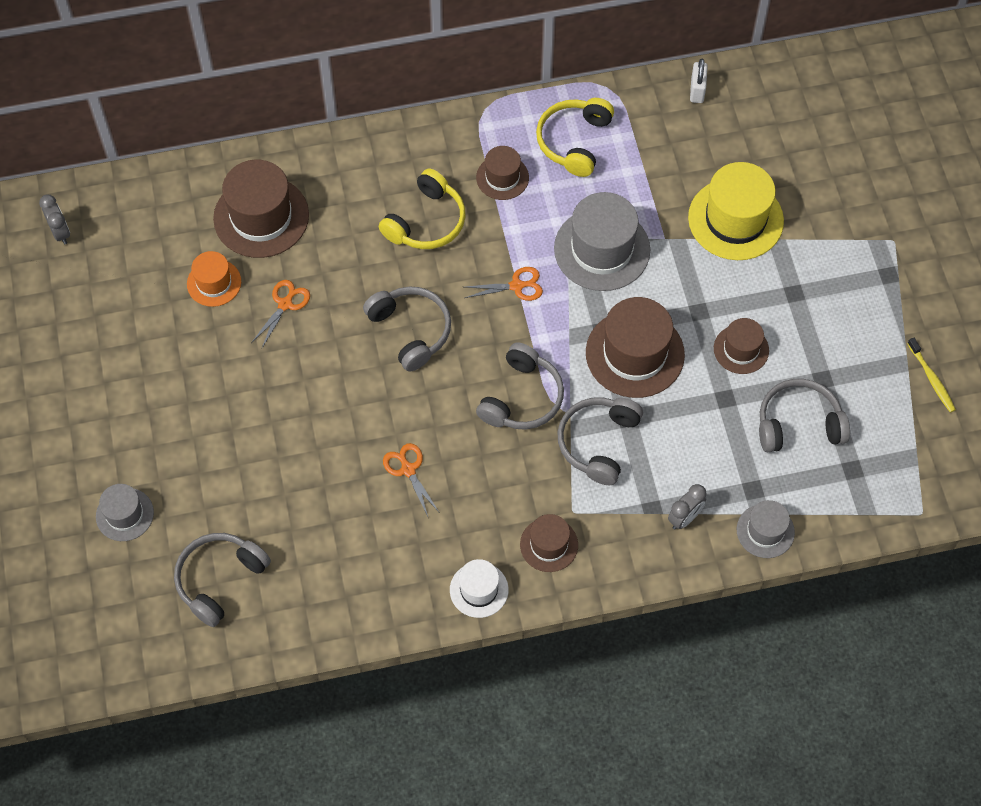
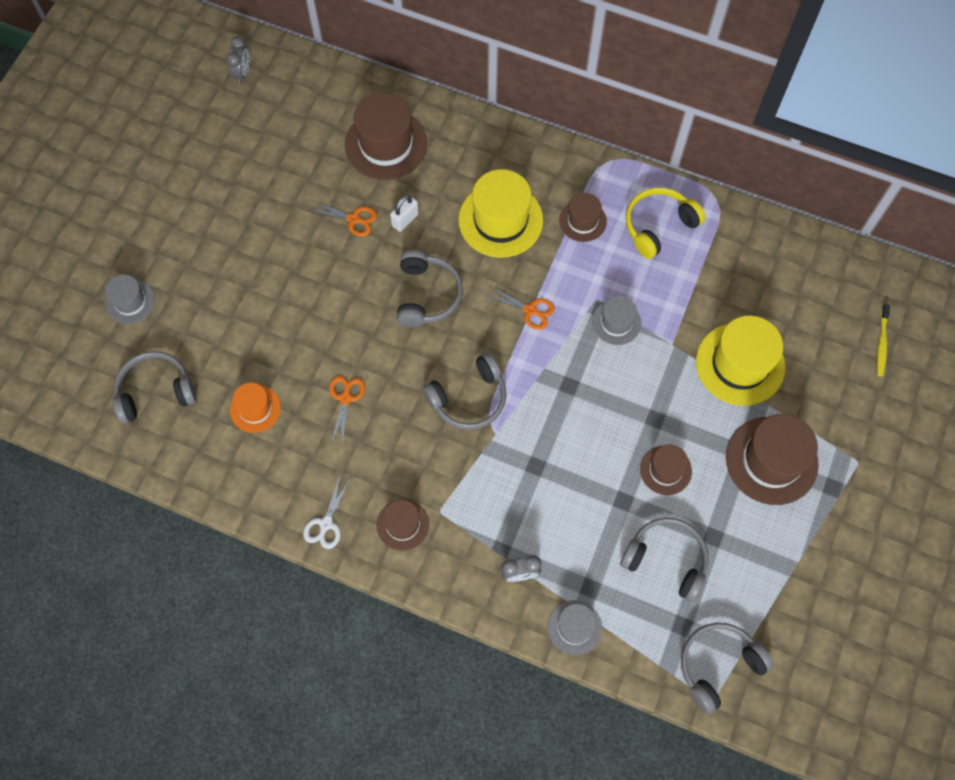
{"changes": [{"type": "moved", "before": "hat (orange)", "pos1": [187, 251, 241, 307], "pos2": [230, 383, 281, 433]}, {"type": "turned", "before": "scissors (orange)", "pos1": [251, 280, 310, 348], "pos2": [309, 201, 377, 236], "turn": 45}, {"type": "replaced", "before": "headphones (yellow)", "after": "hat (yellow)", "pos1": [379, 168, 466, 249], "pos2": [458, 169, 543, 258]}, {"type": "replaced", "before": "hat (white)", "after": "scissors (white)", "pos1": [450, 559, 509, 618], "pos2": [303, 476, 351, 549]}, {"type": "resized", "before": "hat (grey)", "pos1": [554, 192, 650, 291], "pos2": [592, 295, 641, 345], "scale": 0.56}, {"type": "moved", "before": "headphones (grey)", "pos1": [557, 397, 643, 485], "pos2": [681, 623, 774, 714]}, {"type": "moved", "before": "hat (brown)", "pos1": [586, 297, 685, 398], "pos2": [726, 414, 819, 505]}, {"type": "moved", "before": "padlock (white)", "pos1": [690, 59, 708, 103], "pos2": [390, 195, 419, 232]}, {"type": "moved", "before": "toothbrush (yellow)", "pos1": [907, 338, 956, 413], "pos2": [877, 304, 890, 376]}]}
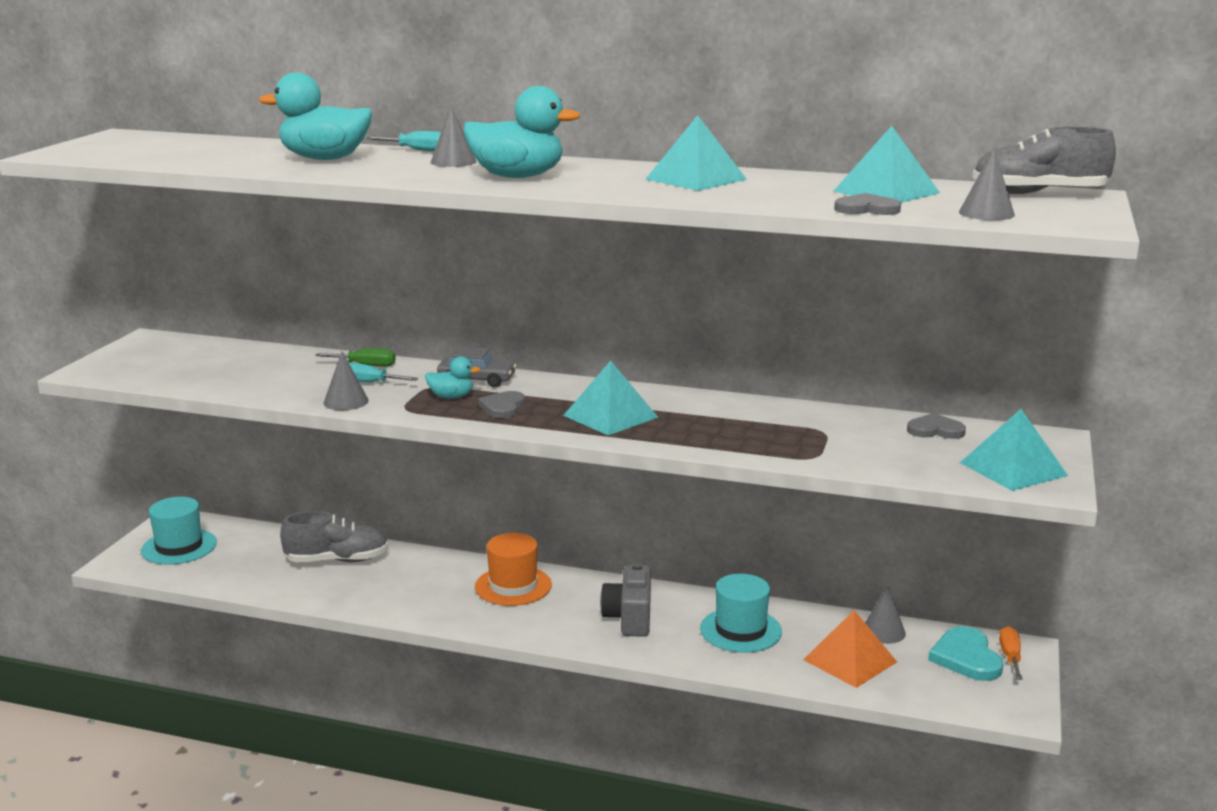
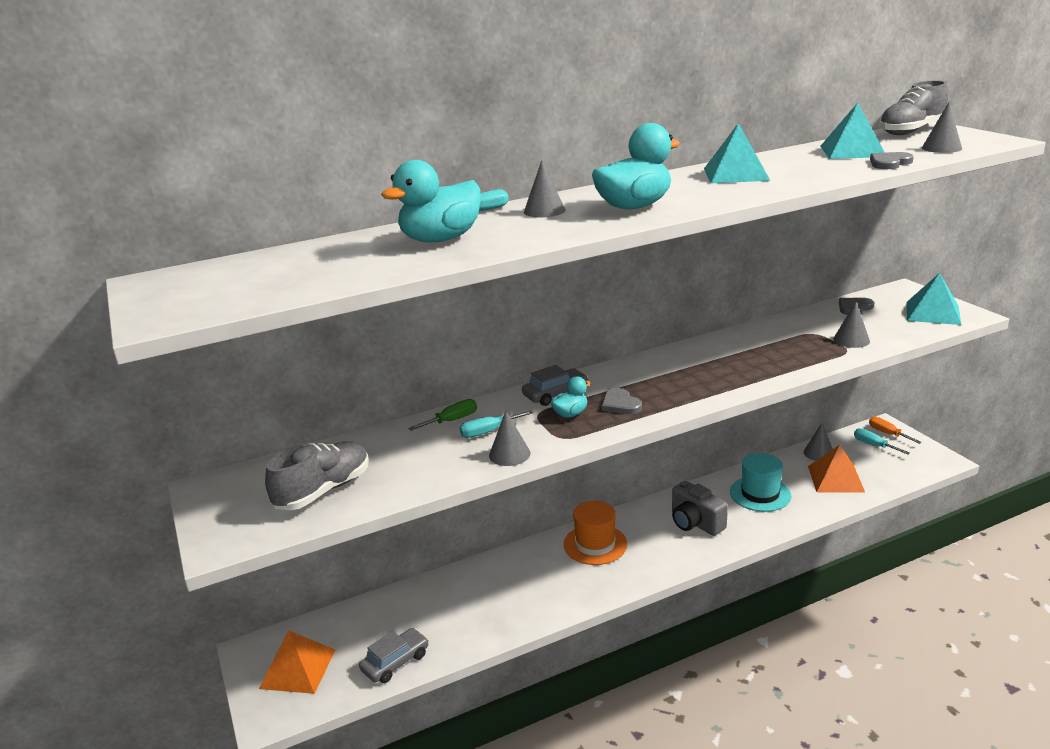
{"changes": [{"type": "replaced", "before": "hat (turquoise)", "after": "pyramid (orange)", "pos1": [141, 497, 217, 565], "pos2": [259, 630, 335, 694]}, {"type": "moved", "before": "shoe (grey)", "pos1": [280, 511, 388, 562], "pos2": [265, 441, 369, 510]}, {"type": "removed", "before": "pyramid (turquoise)", "pos1": [563, 361, 658, 435]}, {"type": "replaced", "before": "heart (turquoise)", "after": "screwdriver (turquoise)", "pos1": [928, 626, 1004, 681], "pos2": [854, 428, 910, 454]}, {"type": "added", "after": "car (grey)", "pos2": [359, 628, 429, 683]}, {"type": "added", "after": "cone (grey)", "pos2": [833, 302, 870, 348]}]}
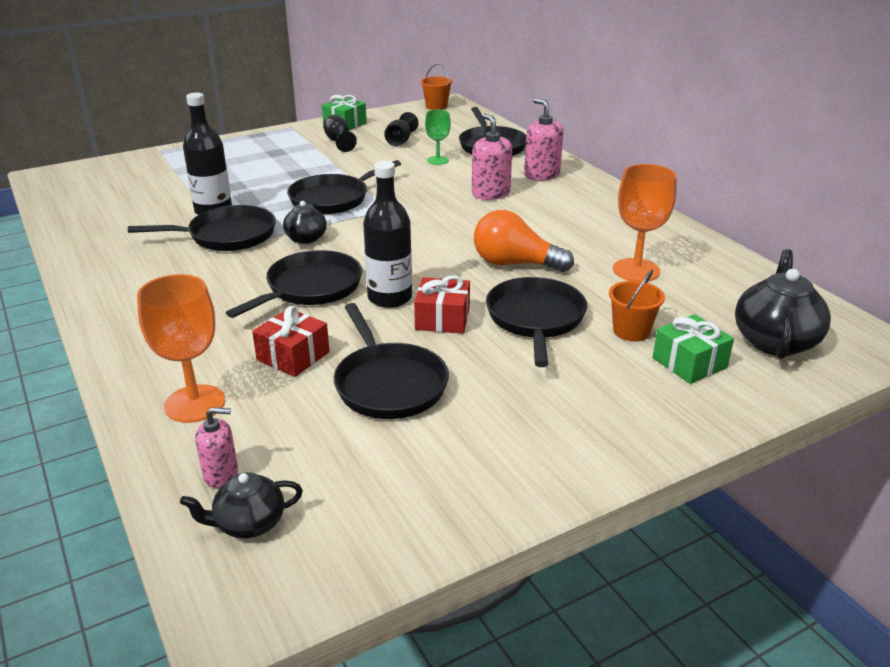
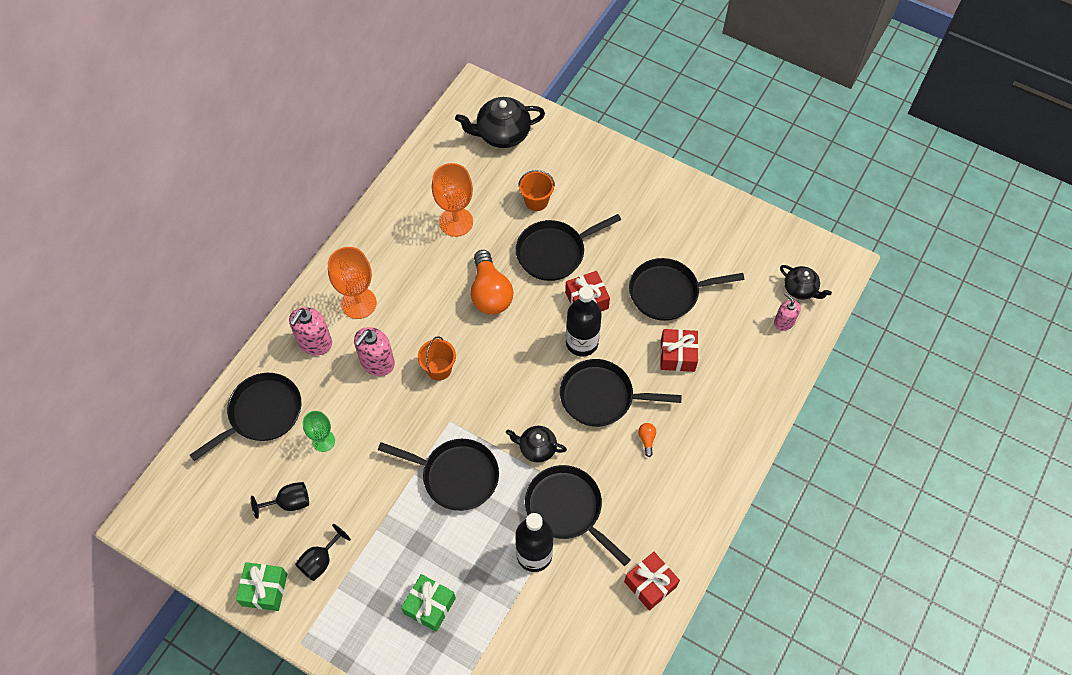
{"changes": [{"type": "moved", "before": "goblet (orange)", "pos1": [137, 274, 225, 423], "pos2": [328, 247, 377, 319]}, {"type": "turned", "before": "teapot (black)", "pos1": [283, 201, 327, 244], "pos2": [506, 426, 567, 463], "turn": -150}, {"type": "turned", "before": "pan (black)", "pos1": [334, 303, 449, 419], "pos2": [629, 258, 744, 321], "turn": -135}, {"type": "moved", "before": "bucket (orange)", "pos1": [420, 64, 453, 110], "pos2": [418, 336, 456, 381]}, {"type": "moved", "before": "gift (green)", "pos1": [652, 314, 734, 384], "pos2": [401, 574, 456, 632]}, {"type": "added", "after": "gift (red)", "pos2": [624, 552, 680, 611]}, {"type": "added", "after": "light bulb (orange)", "pos2": [638, 423, 656, 457]}]}
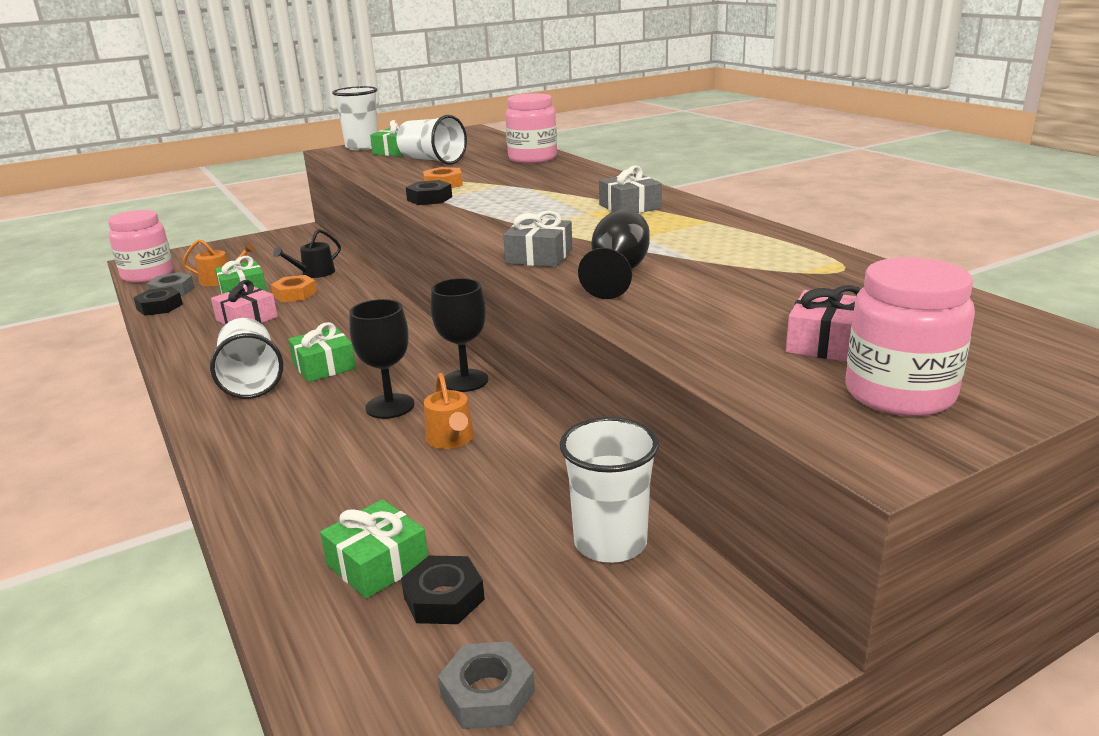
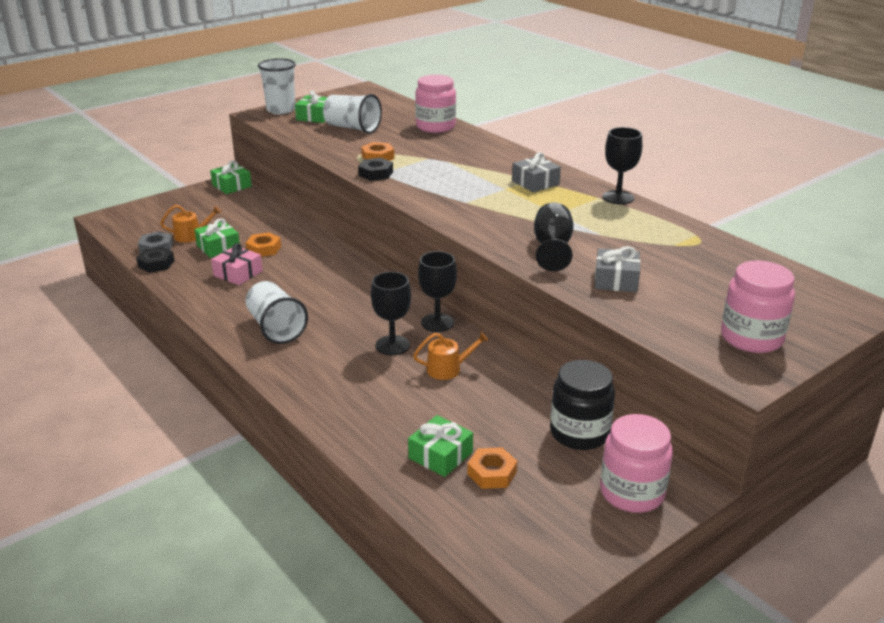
{"changes": [{"type": "moved", "before": "jar (pink)", "pos1": [108, 210, 174, 283], "pos2": [600, 414, 673, 513]}, {"type": "removed", "before": "watering can (black)", "pos1": [273, 229, 341, 278]}, {"type": "moved", "before": "gift (green)", "pos1": [288, 322, 356, 382], "pos2": [210, 160, 252, 194]}, {"type": "recoloured", "before": "nut (black)", "after": "nut (orange)", "pos1": [401, 556, 485, 624], "pos2": [467, 447, 517, 489]}, {"type": "turned", "before": "watering can (orange)", "pos1": [424, 373, 474, 449], "pos2": [413, 332, 489, 380], "turn": -75}, {"type": "removed", "before": "nut (grey)", "pos1": [438, 641, 535, 729]}, {"type": "moved", "before": "gift (grey)", "pos1": [503, 210, 572, 267], "pos2": [595, 246, 640, 292]}, {"type": "replaced", "before": "cup (white)", "after": "jar (black)", "pos1": [559, 417, 659, 563], "pos2": [550, 360, 615, 450]}, {"type": "removed", "before": "gift (pink)", "pos1": [786, 285, 861, 362]}, {"type": "added", "after": "goblet (black)", "pos2": [603, 127, 642, 204]}]}
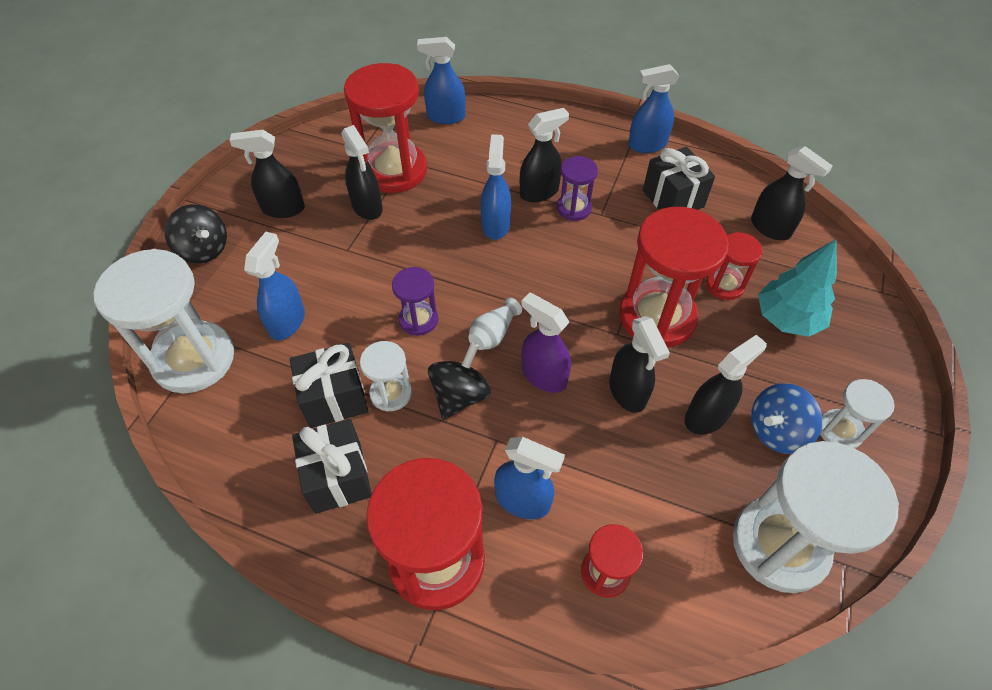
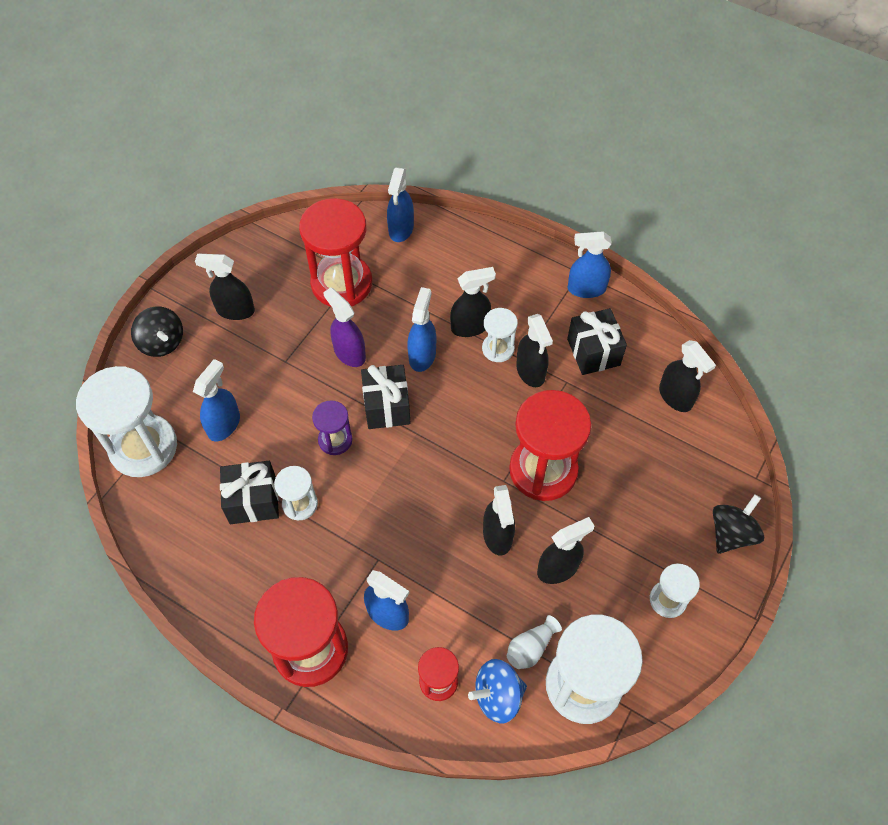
{"changes": [{"type": "moved", "before": "gift (black)", "pos1": [292, 419, 372, 514], "pos2": [361, 365, 411, 429]}, {"type": "moved", "before": "spray bottle (black)", "pos1": [341, 125, 383, 220], "pos2": [516, 314, 553, 387]}, {"type": "turned", "before": "spray bottle (blue)", "pos1": [417, 37, 466, 124], "pos2": [387, 167, 414, 242], "turn": -90}, {"type": "moved", "before": "spinning top (black)", "pos1": [428, 342, 491, 420], "pos2": [713, 494, 764, 554]}, {"type": "moved", "before": "vase (white)", "pos1": [468, 298, 522, 350], "pos2": [507, 615, 562, 669]}, {"type": "moved", "before": "spray bottle (purple)", "pos1": [521, 293, 571, 393], "pos2": [323, 288, 366, 367]}, {"type": "recoloured", "before": "hourglass (purple)", "after": "hourglass (white)", "pos1": [557, 156, 598, 221], "pos2": [482, 308, 518, 362]}, {"type": "removed", "before": "hourglass (red)", "pos1": [706, 232, 763, 300]}, {"type": "moved", "before": "spinning top (blue)", "pos1": [751, 383, 823, 454], "pos2": [468, 659, 527, 723]}, {"type": "removed", "before": "tree (turquoise)", "pos1": [758, 239, 837, 337]}]}
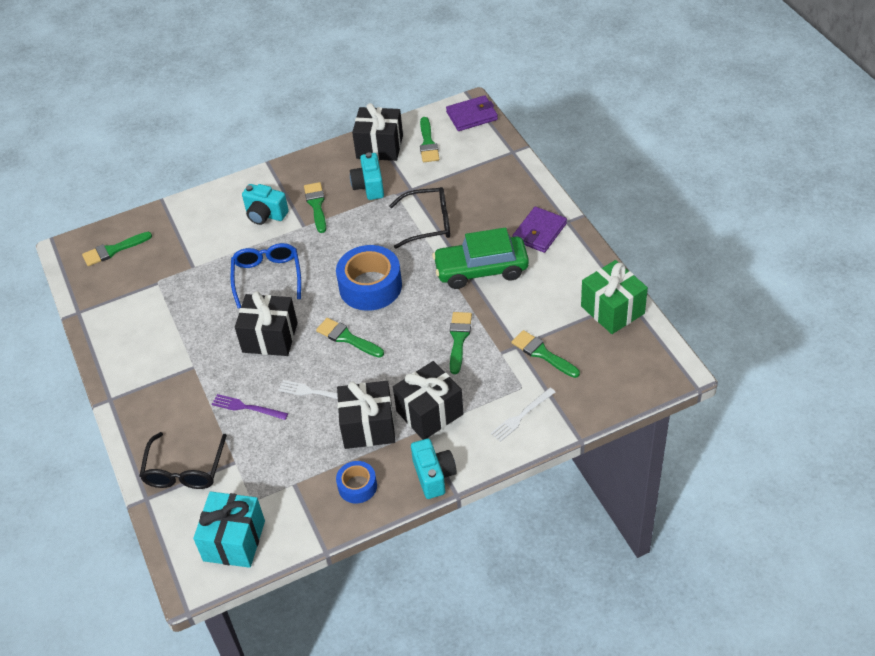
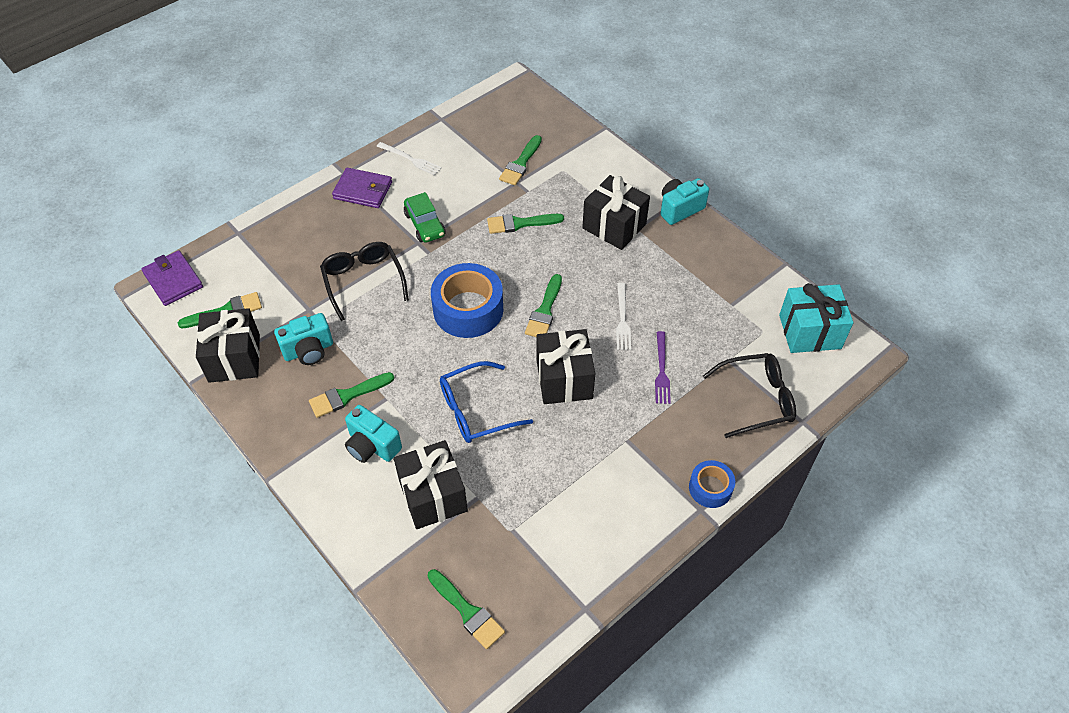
{"changes": [{"type": "turned", "before": "camera (turquoise)", "pos1": [242, 184, 288, 225], "pos2": [345, 405, 402, 463], "turn": 120}, {"type": "moved", "before": "tape (blue)", "pos1": [336, 461, 377, 503], "pos2": [689, 460, 735, 508]}, {"type": "moved", "before": "gift (black)", "pos1": [337, 381, 395, 449], "pos2": [394, 440, 468, 529]}, {"type": "resized", "before": "car (green)", "pos1": [432, 228, 529, 289], "pos2": [404, 192, 445, 243], "scale": 0.61}, {"type": "moved", "before": "fork (white)", "pos1": [491, 388, 555, 442], "pos2": [377, 142, 441, 176]}, {"type": "removed", "before": "gift (green)", "pos1": [581, 260, 648, 334]}]}
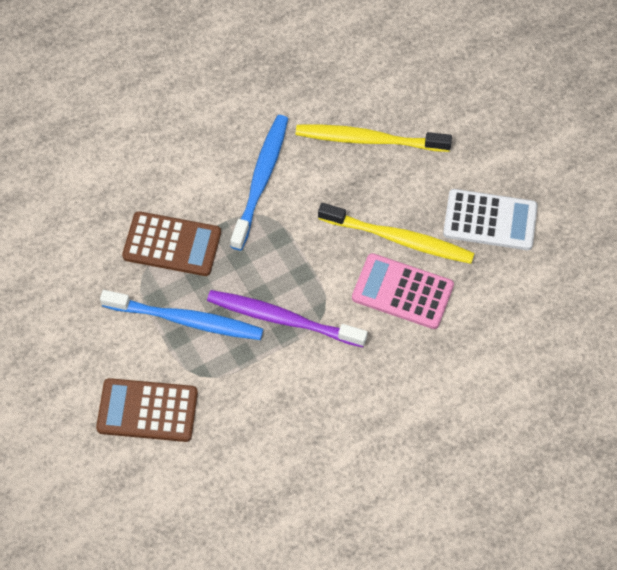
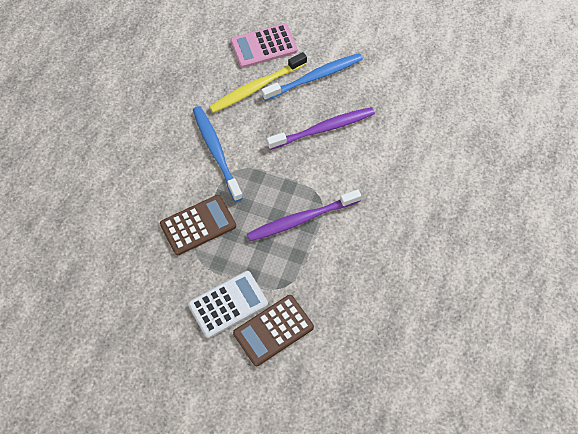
{"changes": [{"type": "moved", "before": "toothbrush (blue)", "pos1": [100, 290, 263, 340], "pos2": [261, 53, 363, 101]}, {"type": "recoloured", "before": "toothbrush (yellow)", "after": "toothbrush (purple)", "pos1": [318, 203, 475, 264], "pos2": [267, 107, 375, 150]}, {"type": "moved", "before": "calculator (pink)", "pos1": [352, 253, 454, 329], "pos2": [230, 23, 297, 68]}, {"type": "moved", "before": "calculator (white)", "pos1": [443, 189, 538, 250], "pos2": [188, 271, 268, 338]}]}
